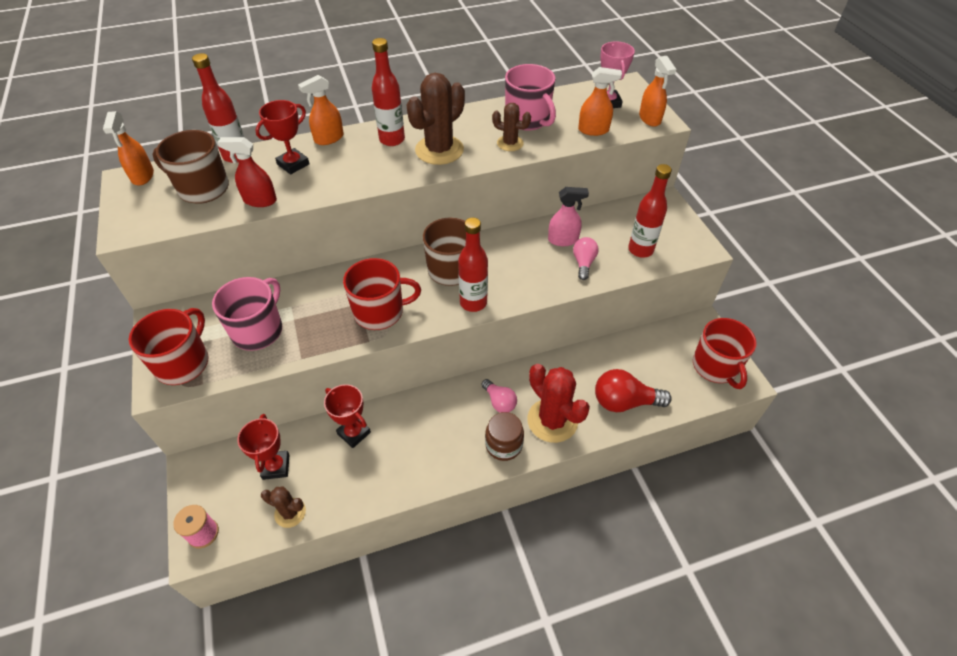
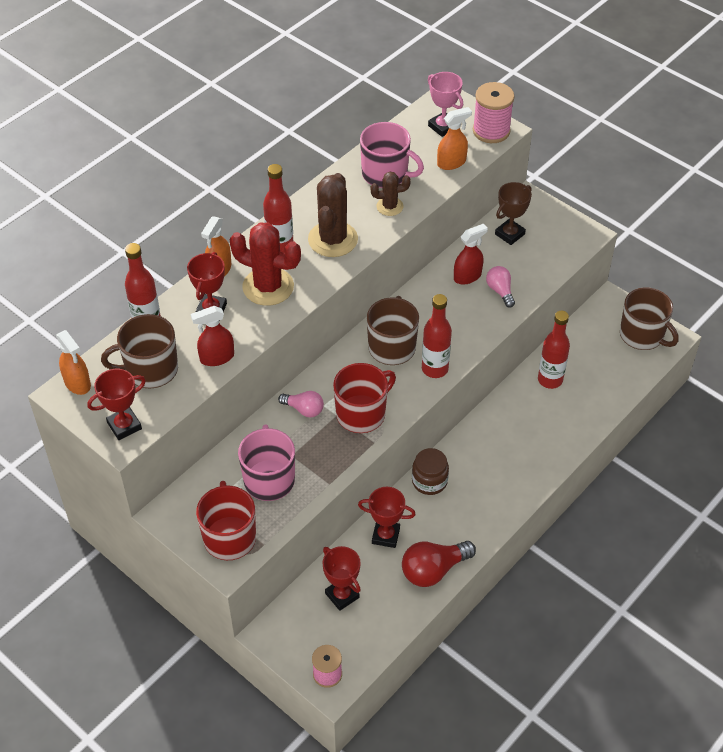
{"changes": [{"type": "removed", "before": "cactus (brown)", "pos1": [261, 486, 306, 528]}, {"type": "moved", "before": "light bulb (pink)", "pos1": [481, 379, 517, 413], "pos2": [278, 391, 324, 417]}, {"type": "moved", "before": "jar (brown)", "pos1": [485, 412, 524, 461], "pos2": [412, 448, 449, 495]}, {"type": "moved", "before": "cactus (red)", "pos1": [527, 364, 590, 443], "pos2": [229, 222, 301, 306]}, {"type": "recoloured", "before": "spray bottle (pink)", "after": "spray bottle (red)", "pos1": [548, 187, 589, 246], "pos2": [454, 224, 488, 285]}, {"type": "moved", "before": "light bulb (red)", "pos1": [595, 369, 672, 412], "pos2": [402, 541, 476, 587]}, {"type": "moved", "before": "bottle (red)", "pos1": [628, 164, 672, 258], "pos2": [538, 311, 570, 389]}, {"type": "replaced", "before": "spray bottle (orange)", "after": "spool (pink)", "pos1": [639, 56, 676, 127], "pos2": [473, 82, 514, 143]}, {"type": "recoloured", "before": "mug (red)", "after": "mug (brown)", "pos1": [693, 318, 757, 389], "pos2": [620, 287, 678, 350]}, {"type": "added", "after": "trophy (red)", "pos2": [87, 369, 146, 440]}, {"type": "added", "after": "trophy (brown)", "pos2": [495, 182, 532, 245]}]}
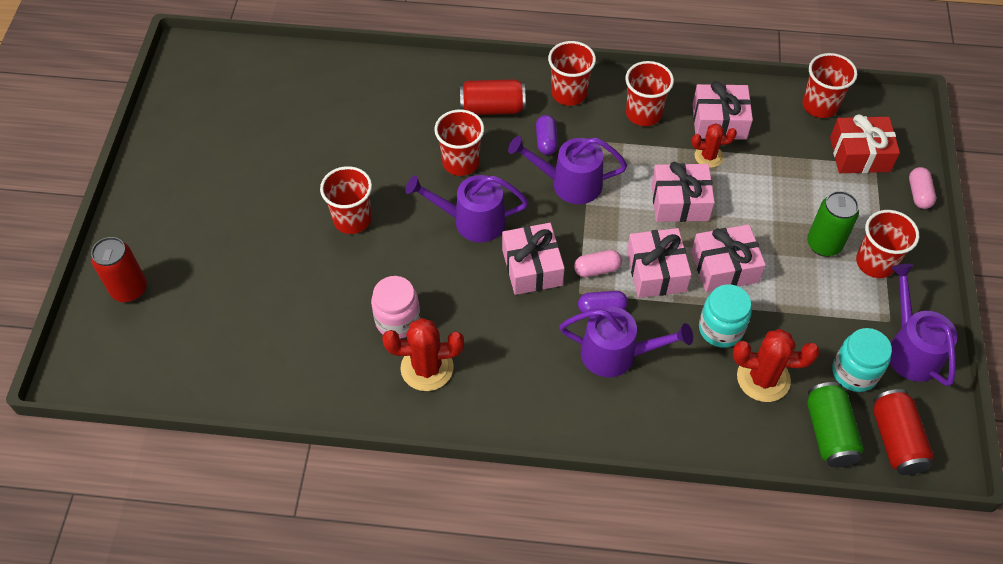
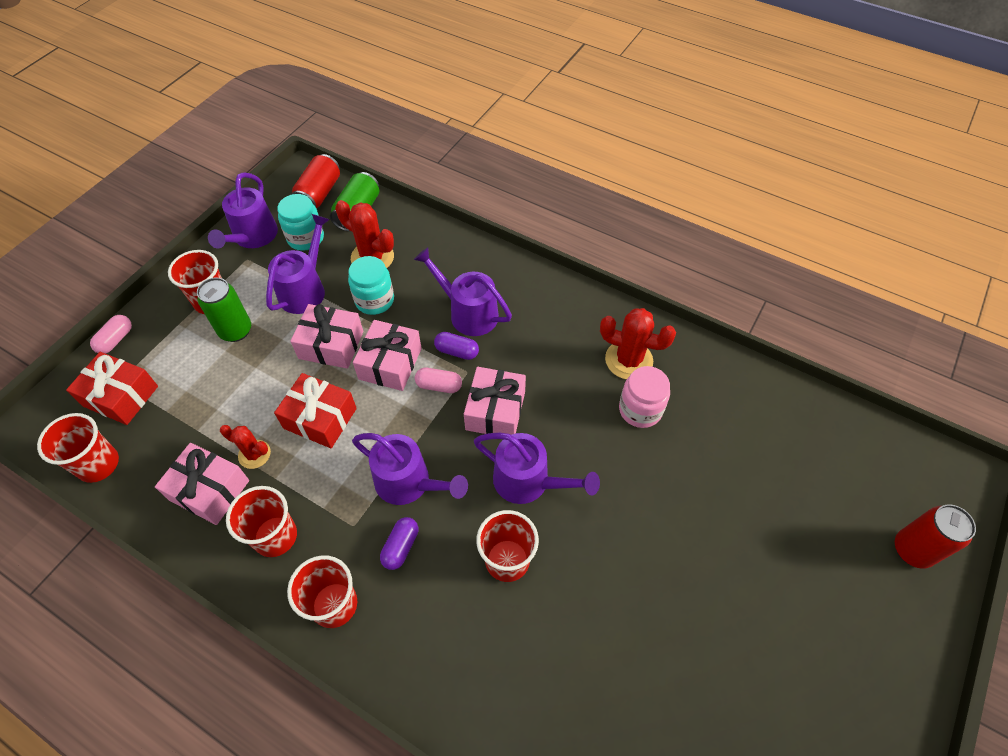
{"changes": [{"type": "removed", "before": "cup (red)", "pos1": [320, 166, 372, 234]}, {"type": "removed", "before": "can (red)", "pos1": [460, 79, 526, 115]}, {"type": "recoloured", "before": "gift (pink)", "after": "gift (red)", "pos1": [651, 162, 715, 222], "pos2": [274, 373, 357, 448]}, {"type": "added", "after": "watering can (purple)", "pos2": [266, 214, 330, 314]}]}
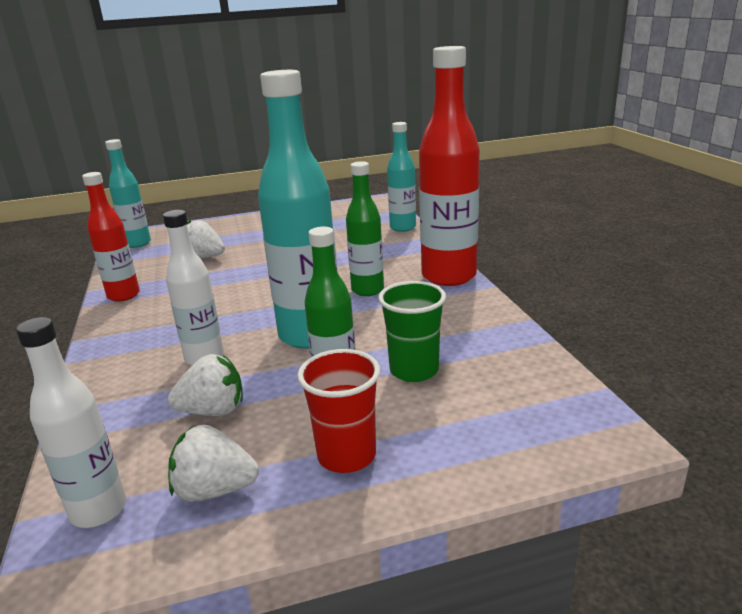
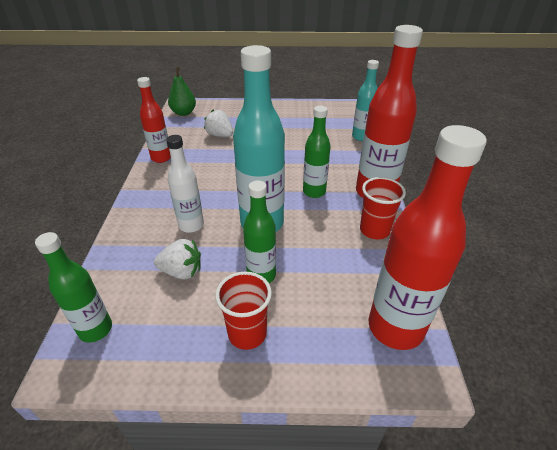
{"changes": [{"type": "recoloured", "before": "bottle (white)", "after": "bottle (green)", "pos1": [16, 317, 126, 528], "pos2": [35, 232, 112, 342]}, {"type": "replaced", "before": "bottle (turquoise)", "after": "pear (green)", "pos1": [105, 139, 151, 248], "pos2": [168, 67, 196, 116]}, {"type": "removed", "before": "strawberry (white)", "pos1": [168, 425, 259, 502]}, {"type": "removed", "before": "cup (green)", "pos1": [378, 281, 446, 382]}, {"type": "added", "after": "cup (red)", "pos2": [360, 177, 406, 239]}, {"type": "added", "after": "bottle (red)", "pos2": [369, 125, 487, 350]}]}
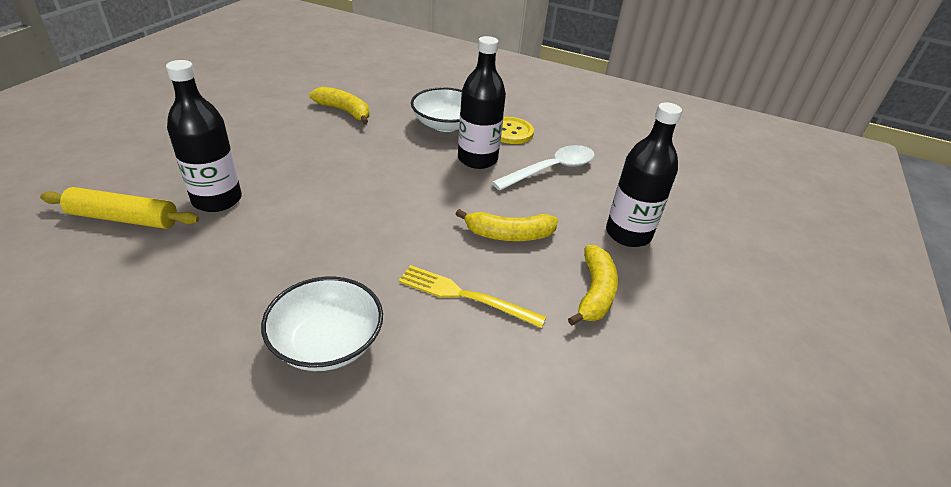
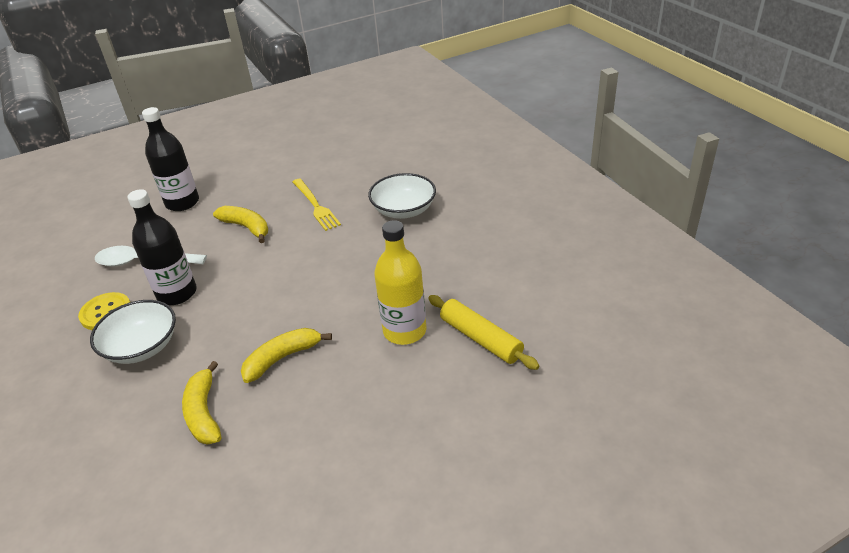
{"changes": [{"type": "recoloured", "before": "bottle (black)", "after": "bottle (yellow)", "pos1": [166, 60, 242, 212], "pos2": [374, 220, 426, 345]}, {"type": "moved", "before": "banana (yellow)", "pos1": [568, 245, 618, 326], "pos2": [241, 328, 332, 383]}]}
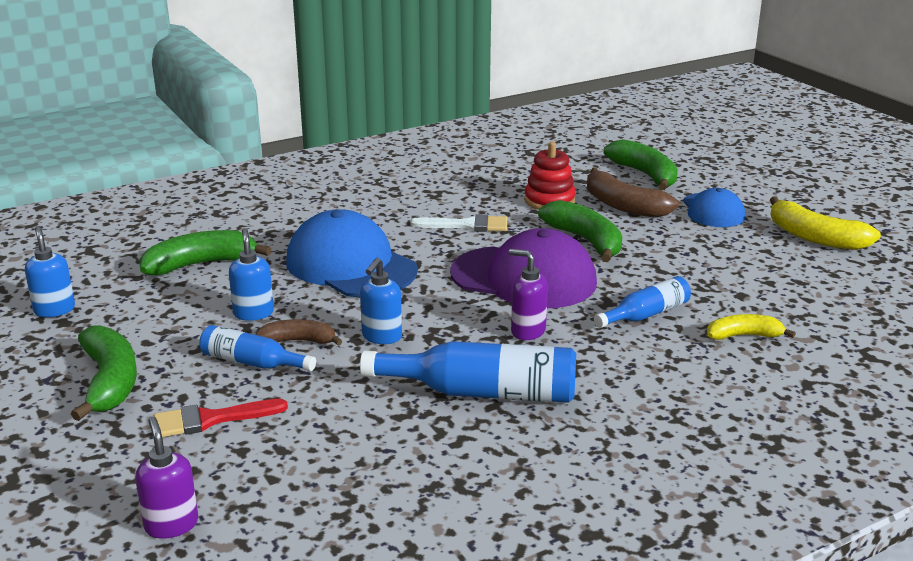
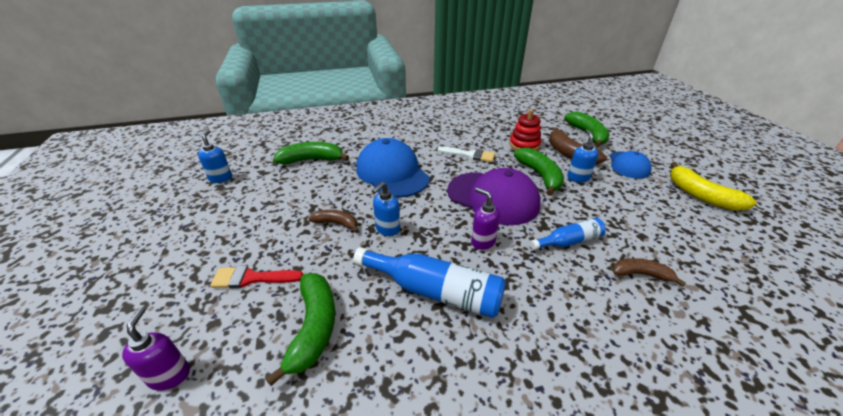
{"changes": [{"type": "moved", "before": "banana (green)", "pos1": [71, 325, 137, 421], "pos2": [265, 273, 335, 386]}, {"type": "removed", "before": "bottle (blue)", "pos1": [199, 325, 316, 371]}, {"type": "moved", "before": "soap dispenser (blue)", "pos1": [229, 228, 274, 321], "pos2": [567, 129, 598, 182]}, {"type": "recoloured", "before": "banana (yellow)", "after": "banana (brown)", "pos1": [707, 314, 796, 340], "pos2": [613, 258, 686, 287]}]}
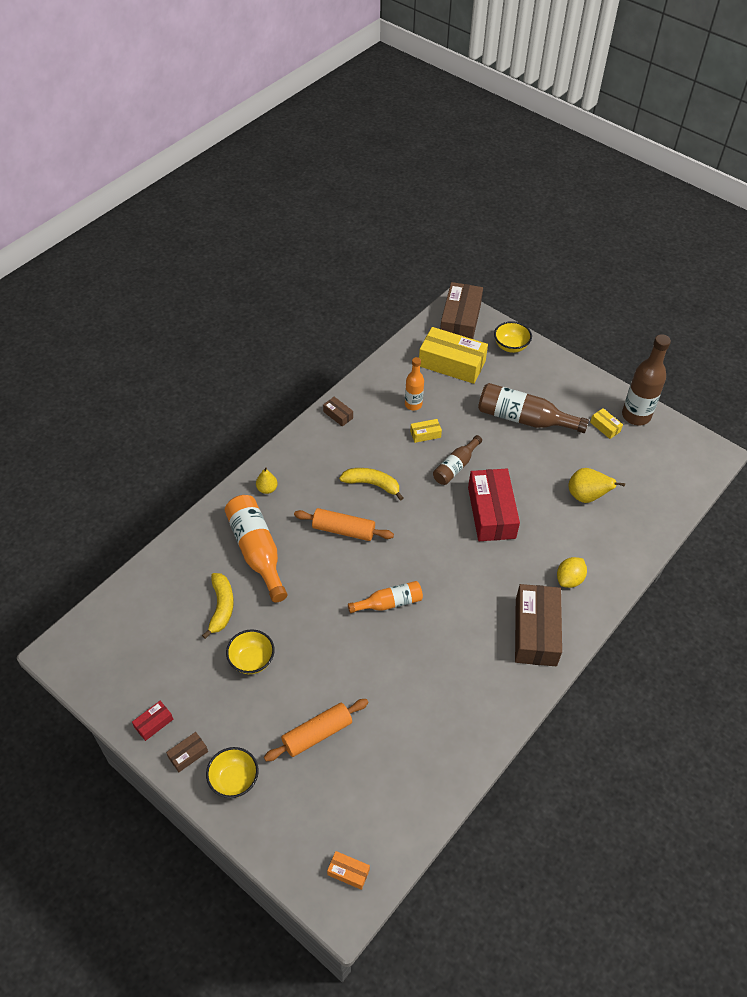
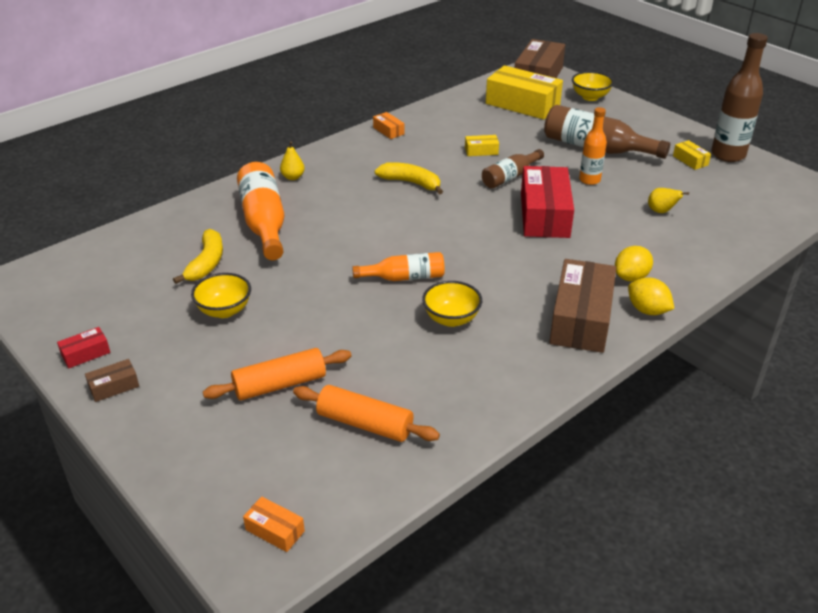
{"changes": [{"type": "moved", "before": "bowl (yellow)", "pos1": [206, 747, 259, 798], "pos2": [422, 281, 482, 327]}, {"type": "moved", "before": "rolling pin (orange)", "pos1": [294, 508, 394, 541], "pos2": [293, 385, 440, 442]}, {"type": "recoloured", "before": "box (brown)", "after": "box (orange)", "pos1": [323, 397, 353, 427], "pos2": [373, 112, 404, 139]}, {"type": "moved", "before": "bottle (orange)", "pos1": [405, 357, 424, 411], "pos2": [579, 107, 607, 185]}, {"type": "resized", "before": "pear (yellow)", "pos1": [569, 468, 625, 503], "pos2": [648, 188, 689, 213], "scale": 0.62}, {"type": "added", "after": "lemon (yellow)", "pos2": [628, 277, 674, 315]}]}
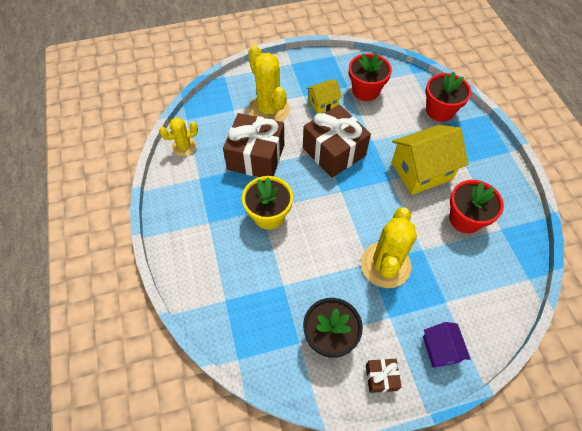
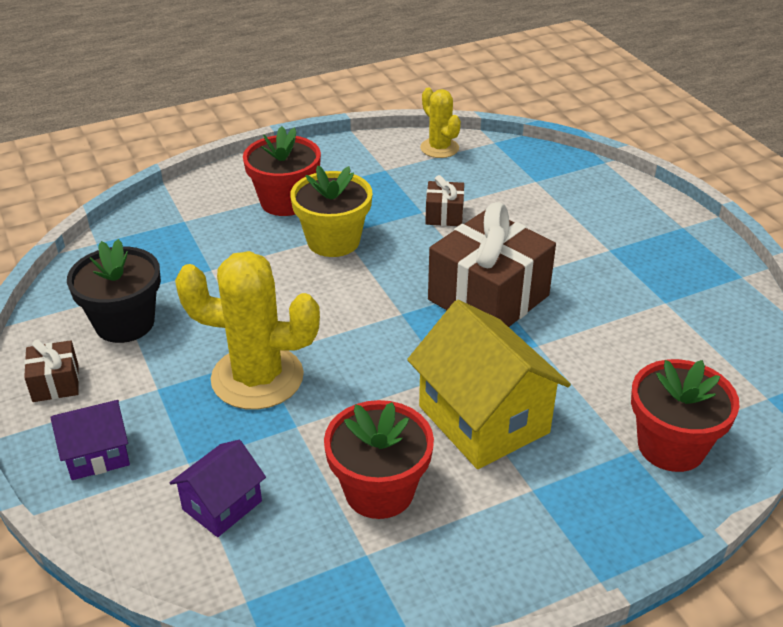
{"changes": [{"type": "resized", "before": "gift (brown)", "pos1": [223, 113, 284, 177], "pos2": [425, 175, 464, 226], "scale": 0.46}, {"type": "removed", "before": "cactus (yellow)", "pos1": [248, 45, 290, 122]}, {"type": "removed", "before": "house (yellow)", "pos1": [307, 79, 342, 114]}, {"type": "moved", "before": "flower pot (red)", "pos1": [349, 53, 392, 101], "pos2": [243, 126, 321, 216]}, {"type": "added", "after": "house (purple)", "pos2": [170, 440, 266, 537]}]}
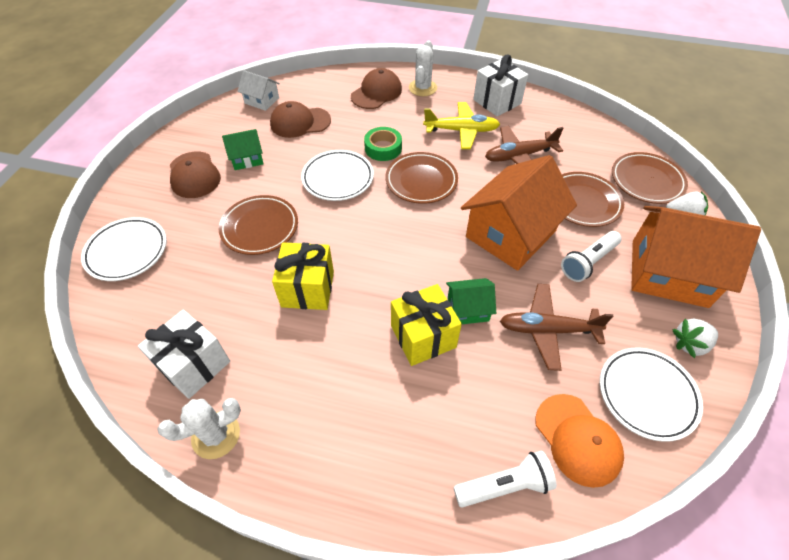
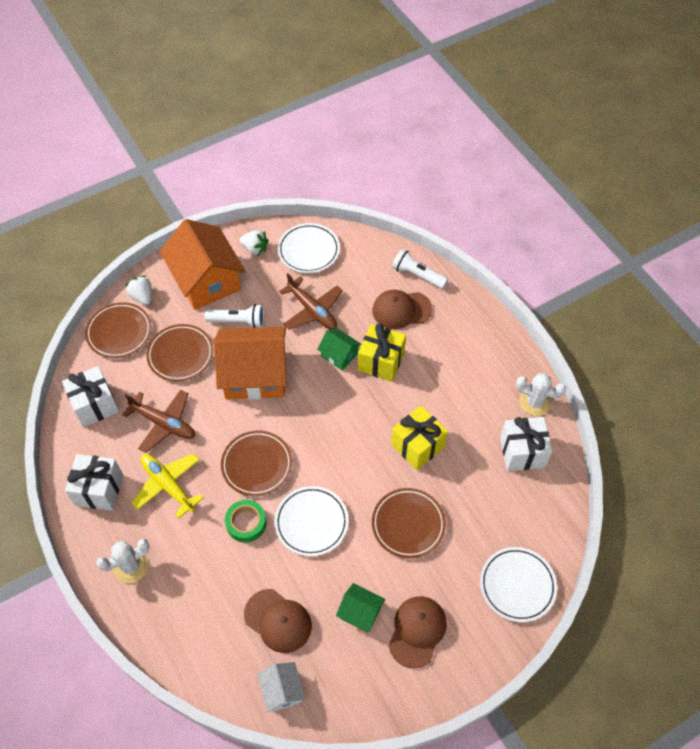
{"changes": [{"type": "moved", "before": "cap (brown)", "pos1": [351, 68, 402, 109], "pos2": [373, 290, 432, 329]}, {"type": "removed", "before": "cap (orange)", "pos1": [535, 394, 624, 488]}, {"type": "added", "after": "gift (white)", "pos2": [62, 366, 119, 427]}]}
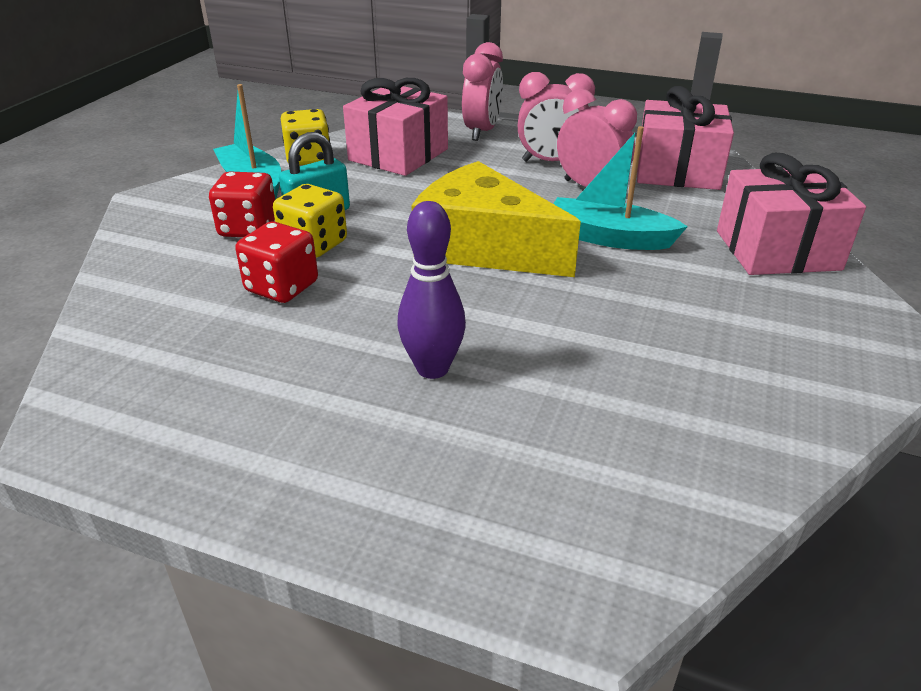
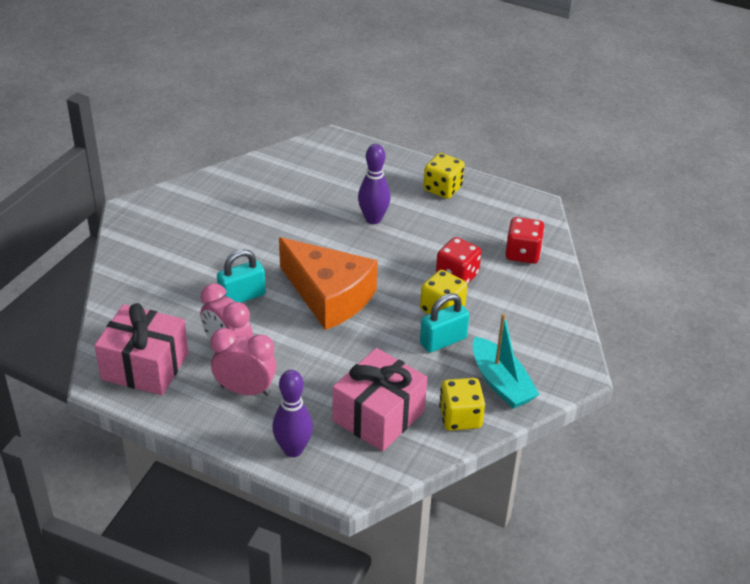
{"changes": [{"type": "moved", "before": "dice (red)", "pos1": [209, 171, 275, 237], "pos2": [505, 217, 545, 264]}, {"type": "recoloured", "before": "cheese (yellow)", "after": "cheese (orange)", "pos1": [411, 161, 581, 277], "pos2": [279, 237, 378, 330]}, {"type": "replaced", "before": "clock (pink)", "after": "bowling pin (purple)", "pos1": [462, 42, 503, 141], "pos2": [272, 370, 313, 457]}, {"type": "replaced", "before": "boat (turquoise)", "after": "padlock (turquoise)", "pos1": [554, 126, 688, 250], "pos2": [217, 249, 266, 303]}, {"type": "removed", "before": "gift (pink)", "pos1": [717, 153, 866, 275]}, {"type": "added", "after": "dice (yellow)", "pos2": [423, 153, 465, 199]}]}
